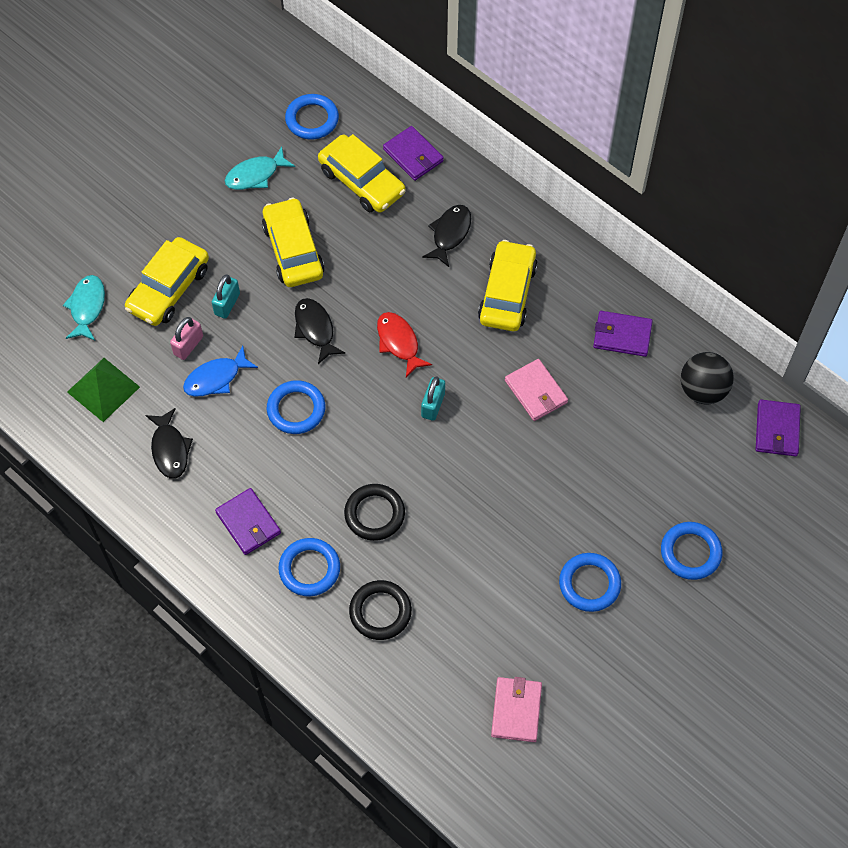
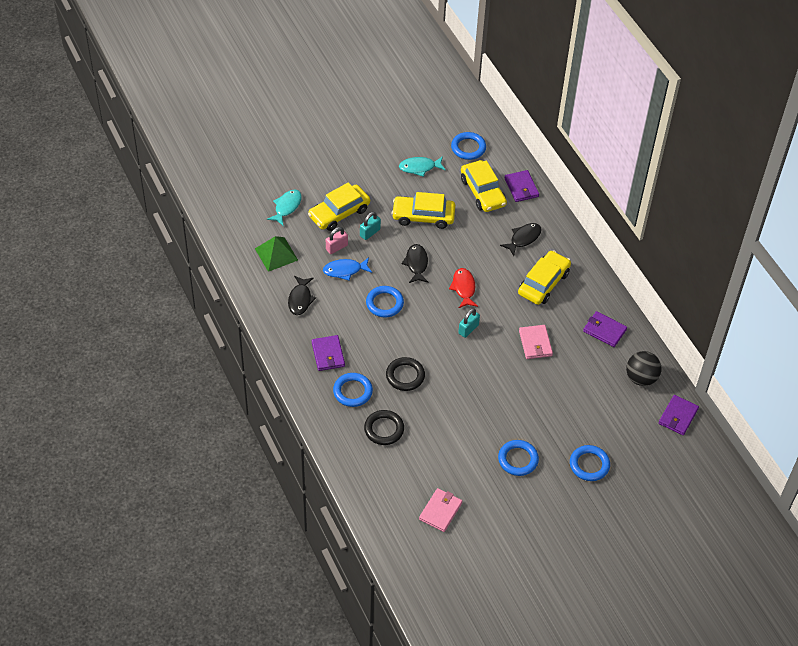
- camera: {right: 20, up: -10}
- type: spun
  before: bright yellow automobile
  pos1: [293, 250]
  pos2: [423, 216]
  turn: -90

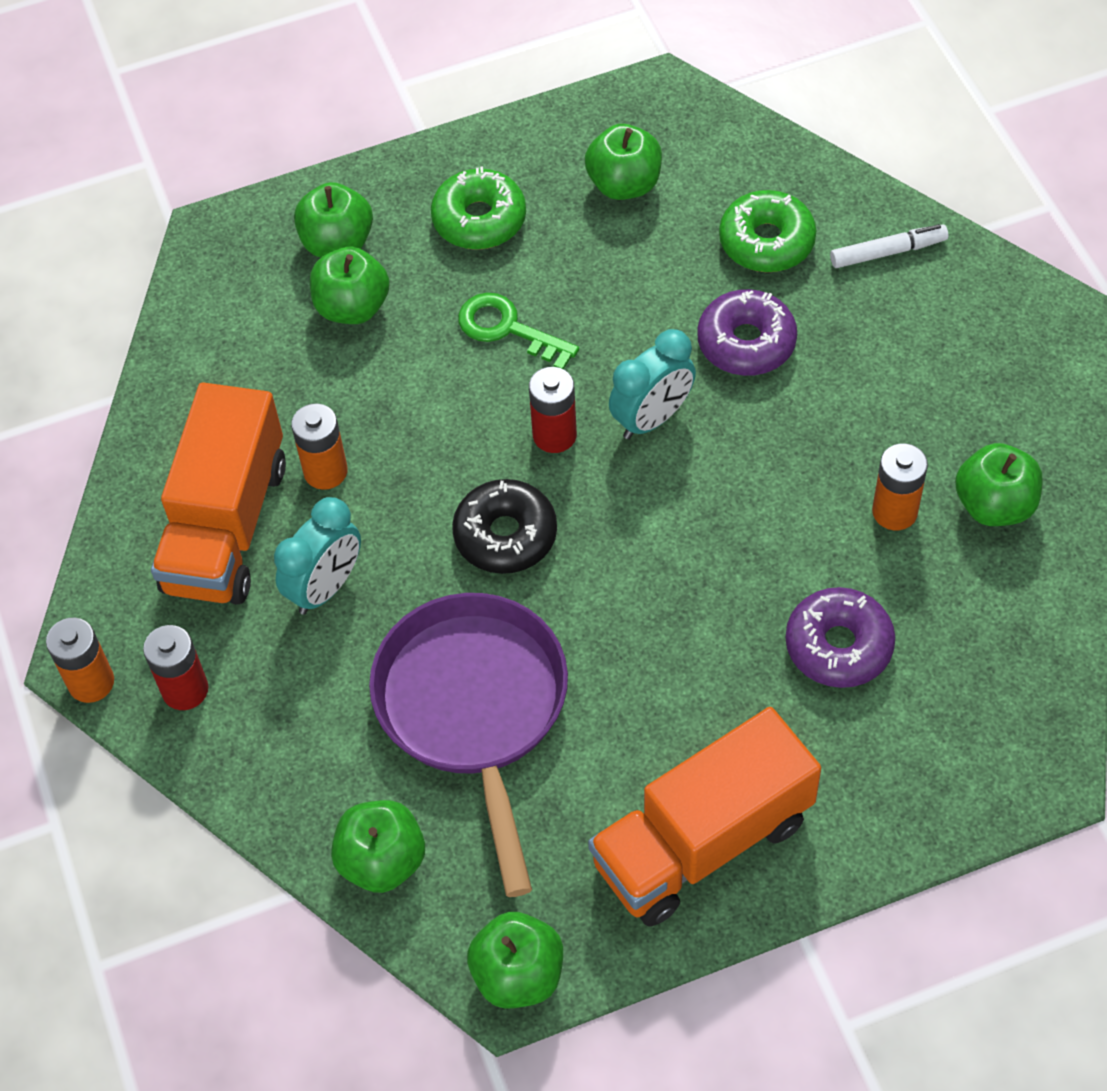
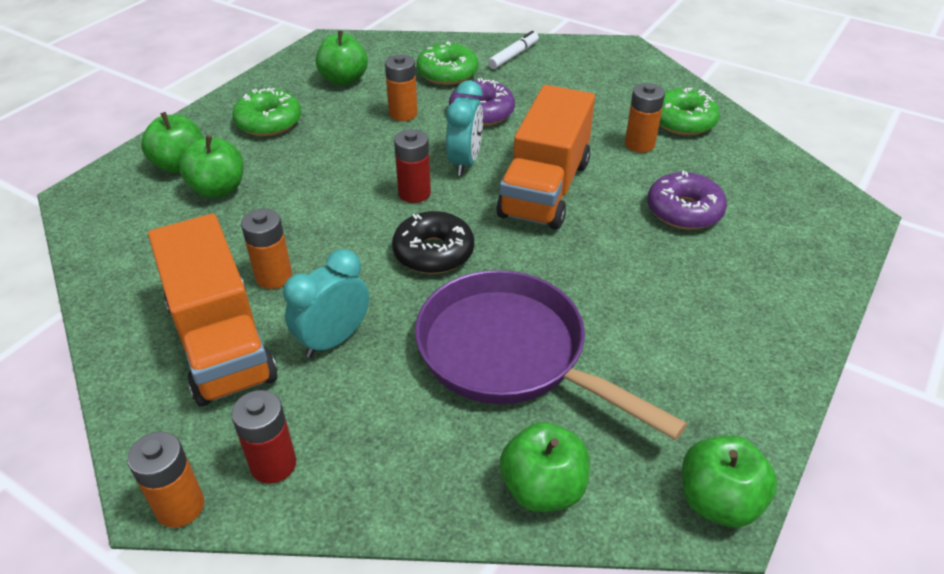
- camera: {right: -40, up: -15}
- type: missing
  before: emerald key
  pos1: [508, 329]
- type: appeared
  after: orange AA battery
  pos2: [403, 114]
- type: relocated
  before: orange truck
  pos1: [702, 841]
  pos2: [545, 189]
- type: exchanged
  before: emerald apple fruit
  after: emerald glazed donut
  pos1: [994, 505]
  pos2: [682, 121]
- type: spun
  before: teal bedside clock
  pos1: [325, 587]
  pos2: [333, 340]
  turn: -135

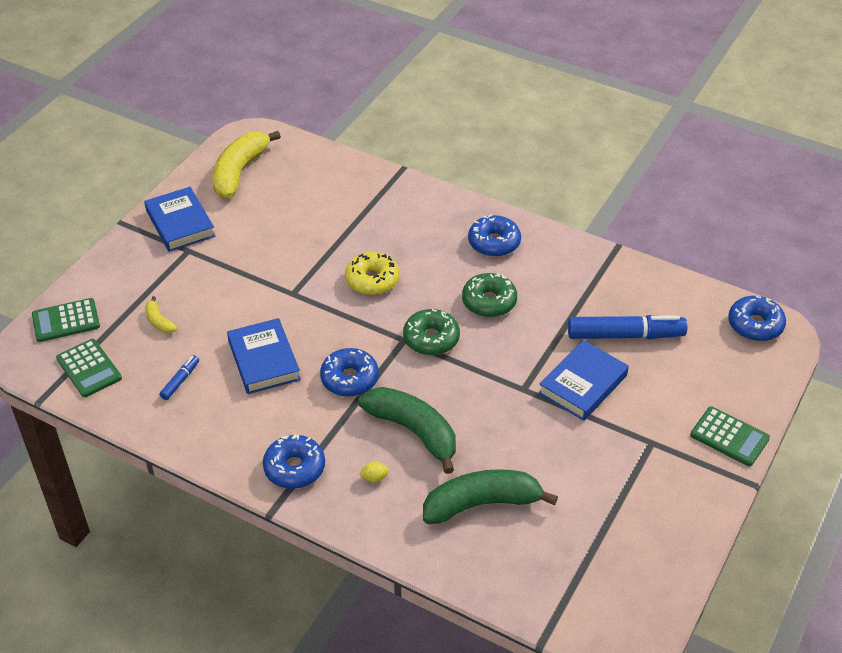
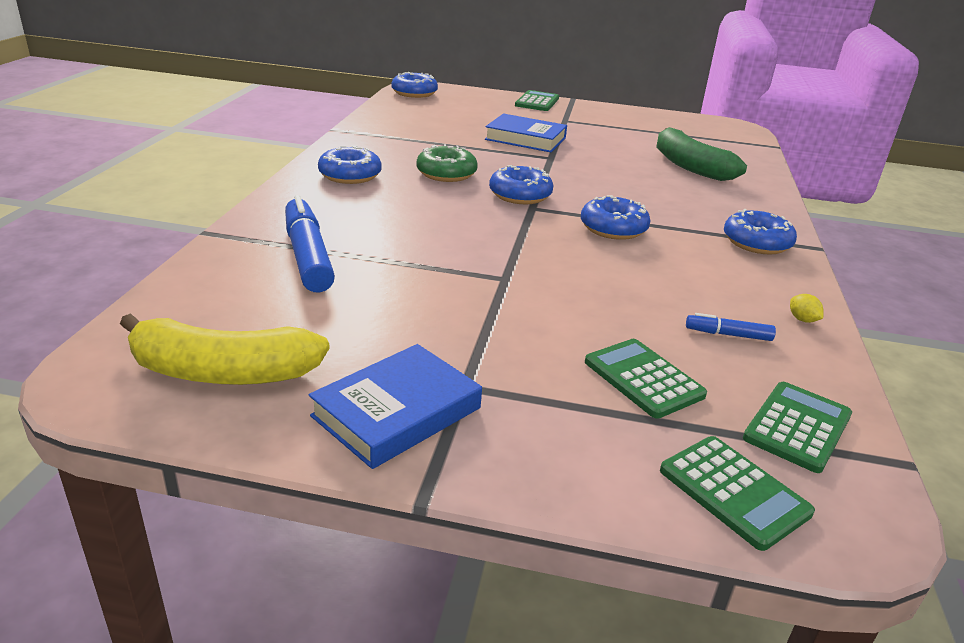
- camera: {right: -110, up: -15}
- type: missing
  before: blue hardback
  pos1: [264, 360]
- type: missing
  before: bright yellow glazed donut
  pos1: [372, 280]
- type: missing
  before: emerald banana fruit
  pos1: [414, 431]
- type: relocated
  before: bright yellow citrus fruit
  pos1: [374, 478]
  pos2: [802, 320]
- type: relocated
  before: blue felt pen
  pos1: [625, 335]
  pos2: [308, 256]
- type: exchanged
  before: bright yellow banana fruit
  after: emerald calculator
  pos1: [159, 321]
  pos2: [643, 378]
- type: colour
  before: emerald glazed donut
  after: blue glazed donut
  pos1: [431, 339]
  pos2: [520, 195]

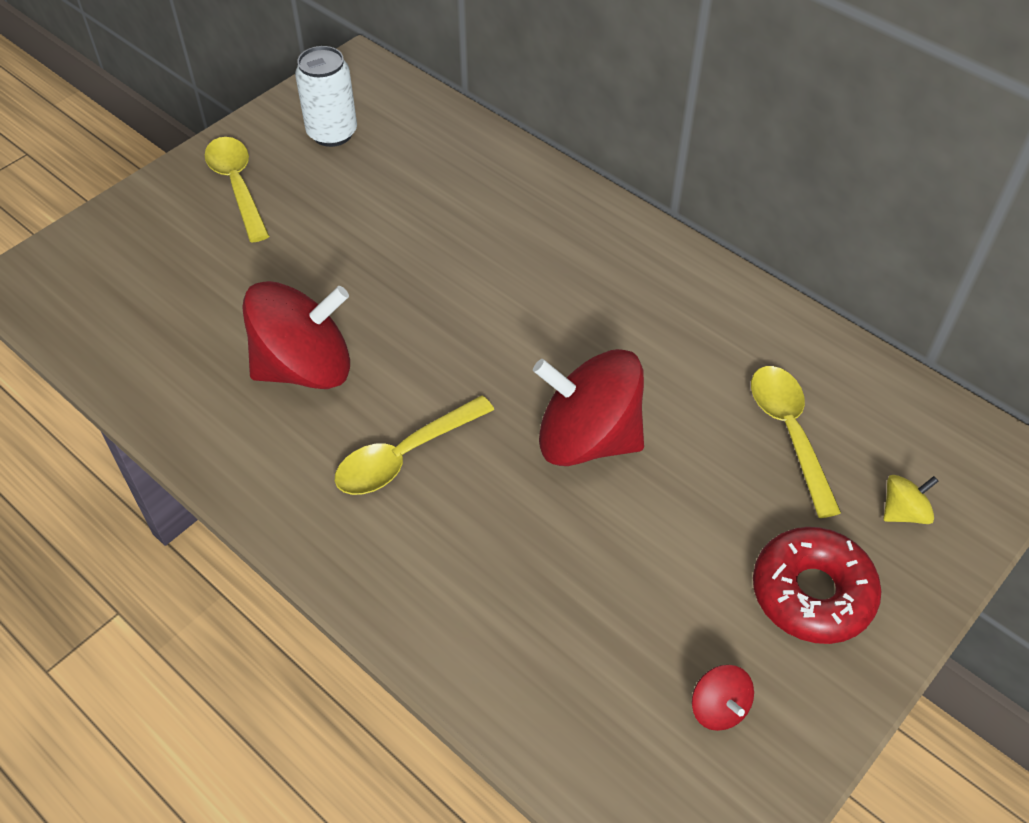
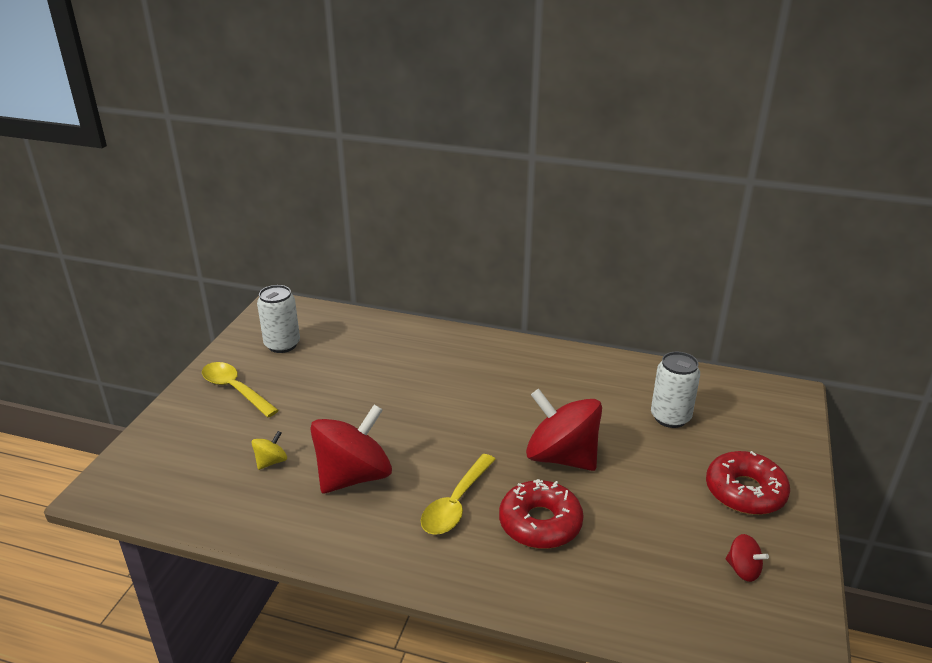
- camera: {right: -25, up: -20}
- type: appeared
  after: crimson glazed donut
  pos2: [540, 523]
- type: relocated
  before: bright yellow spinning top
  pos1: [903, 512]
  pos2: [271, 462]
- type: exchanged
  before: bright yellow tablespoon
  after: snow-white soda can
  pos1: [789, 432]
  pos2: [670, 417]
- type: spun
  before: crimson spinning top
  pos1: [587, 439]
  pos2: [561, 457]
  turn: 45

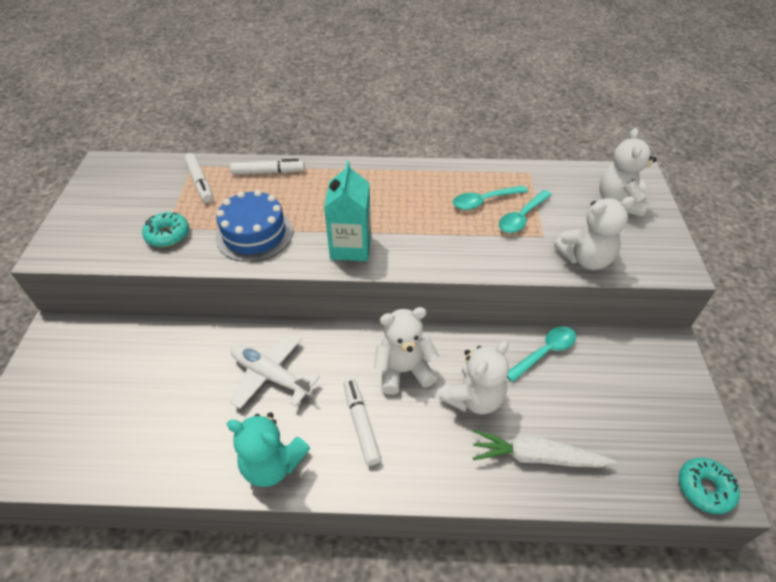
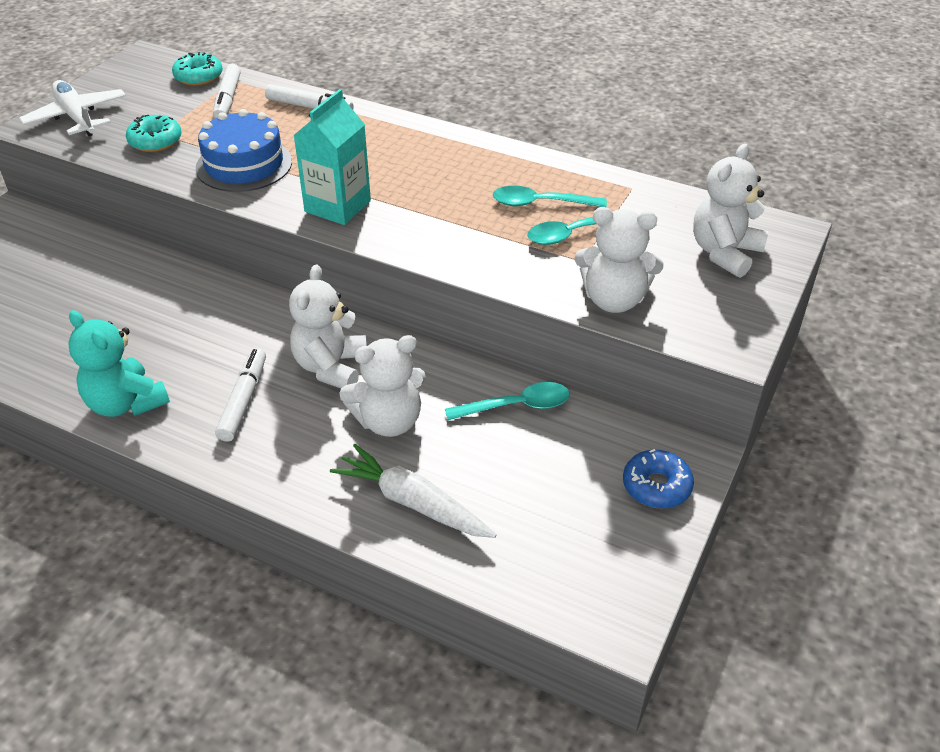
- camera: {right: 25, up: -5}
- type: appeared
  after: blue glazed donut
  pos2: [656, 486]
- type: relocated
  before: snow-white plane
  pos1: [270, 375]
  pos2: [77, 117]
- type: relocated
  before: teal glazed donut
  pos1: [704, 488]
  pos2: [198, 76]
- type: spun
  before: snow-white teddy
  pos1: [403, 370]
  pos2: [331, 367]
  turn: -90

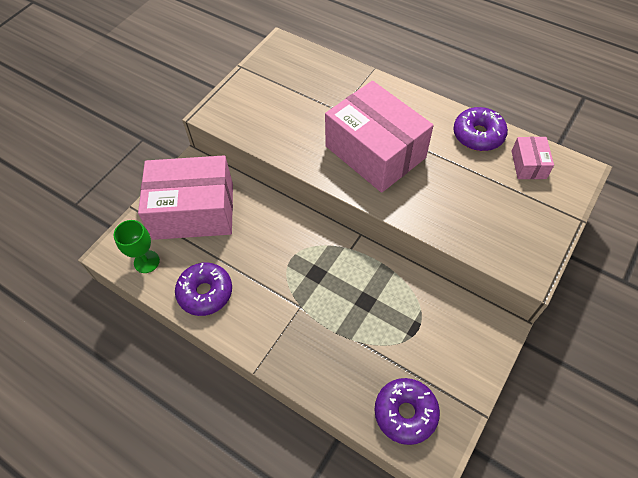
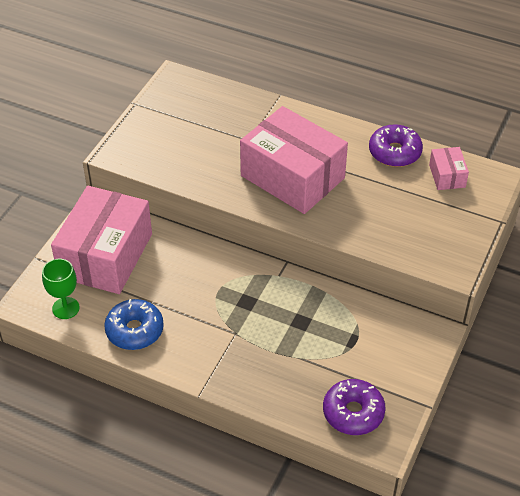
- camera: {right: -10, up: -10}
- type: colour
  before: purple glazed donut
  after: blue glazed donut
  pos1: [205, 293]
  pos2: [134, 330]
- type: spun
  before: rosy parcel
  pos1: [193, 211]
  pos2: [106, 255]
  turn: -60

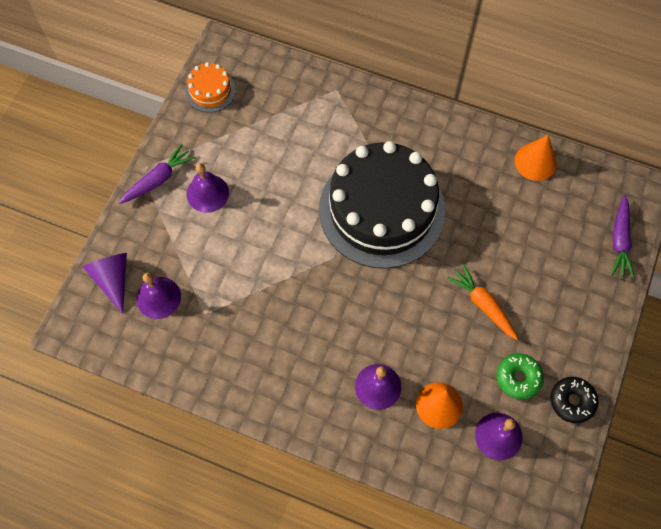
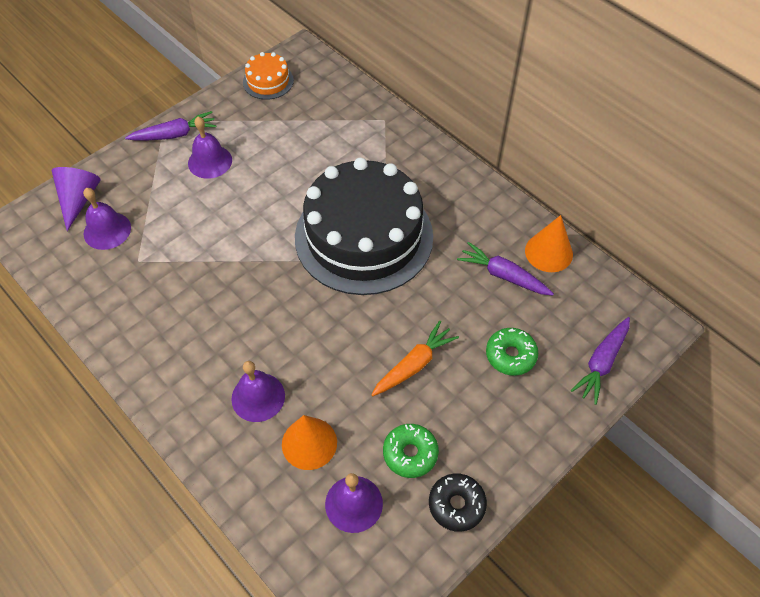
- camera: {right: 25, up: -10}
- type: appeared
  after: purple root vegetable
  pos2: [503, 275]
- type: appeared
  after: emerald glazed donut
  pos2: [510, 355]
- type: spun
  before: orange root vegetable
  pos1: [483, 304]
  pos2: [414, 364]
  turn: 60

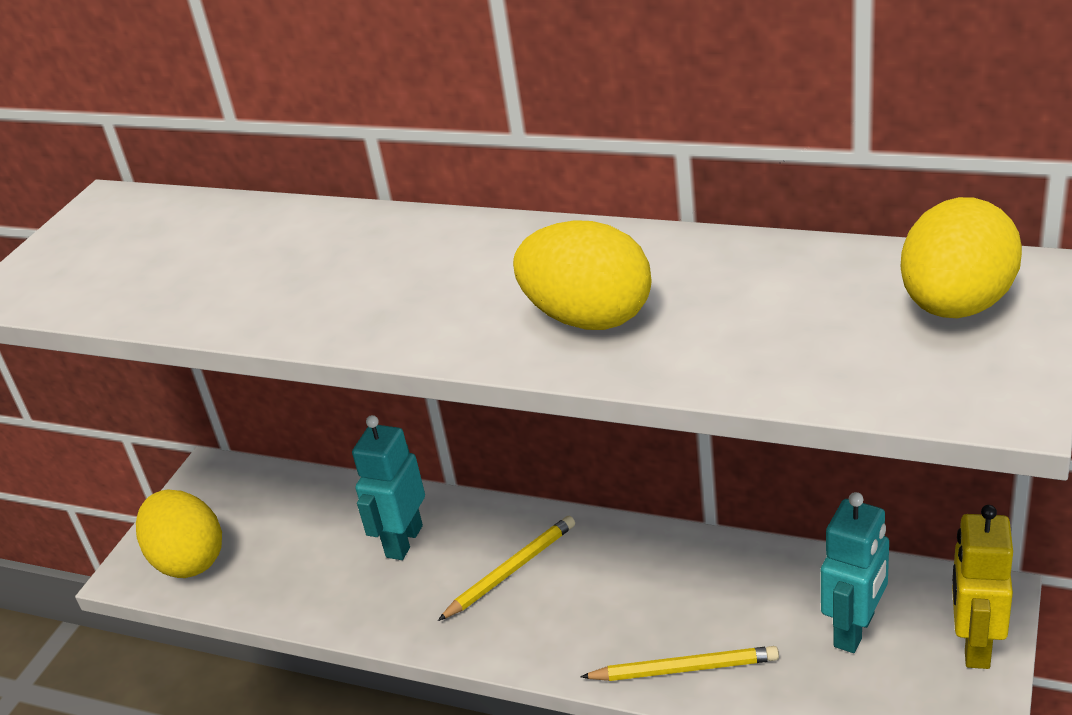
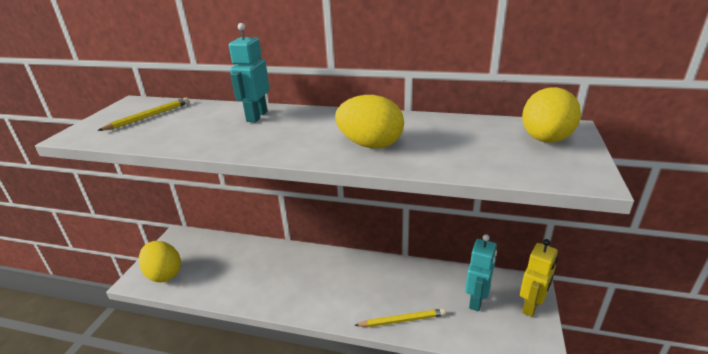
- camera: {right: -10, up: -5}
- type: relocated
  before: teal robot
  pos1: [403, 541]
  pos2: [256, 116]
- type: relocated
  before: bright yellow wooden pencil
  pos1: [511, 570]
  pos2: [149, 116]
- type: spun
  before: bright yellow robot
  pos1: [975, 645]
  pos2: [531, 306]
  turn: -150

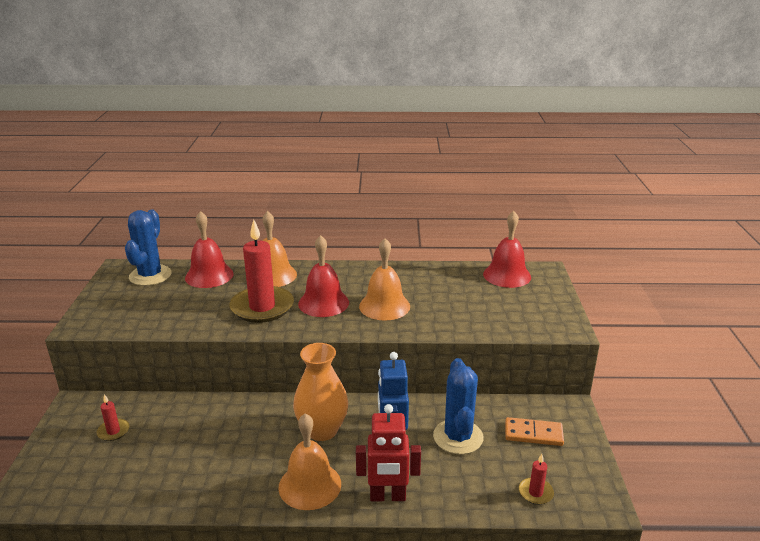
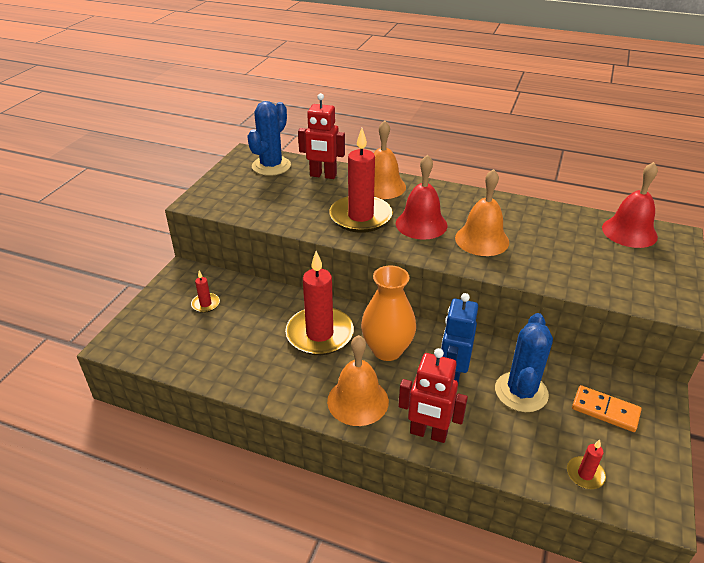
- camera: {right: 20, up: 10}
- type: appeared
  after: crimson candle
  pos2: [319, 334]
- type: exchanged
  before: crimson bell
  after: crimson robot
  pos1: [209, 275]
  pos2: [323, 175]

